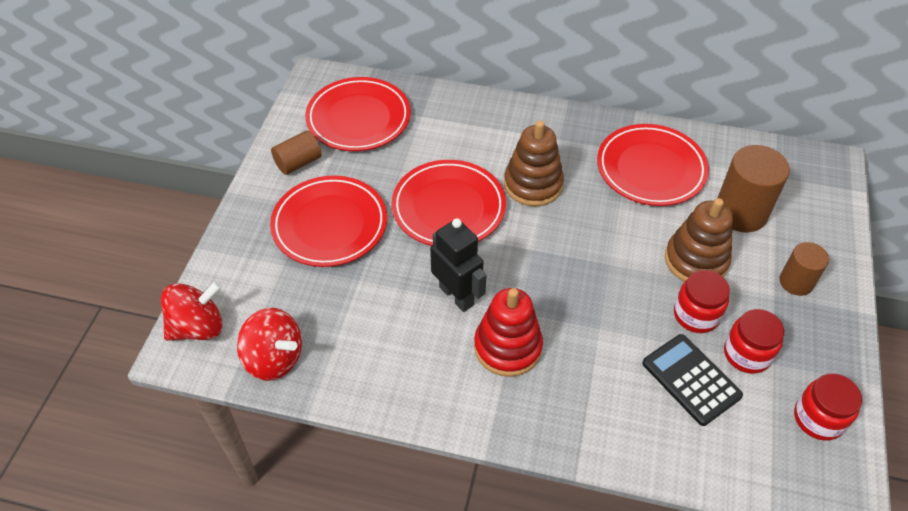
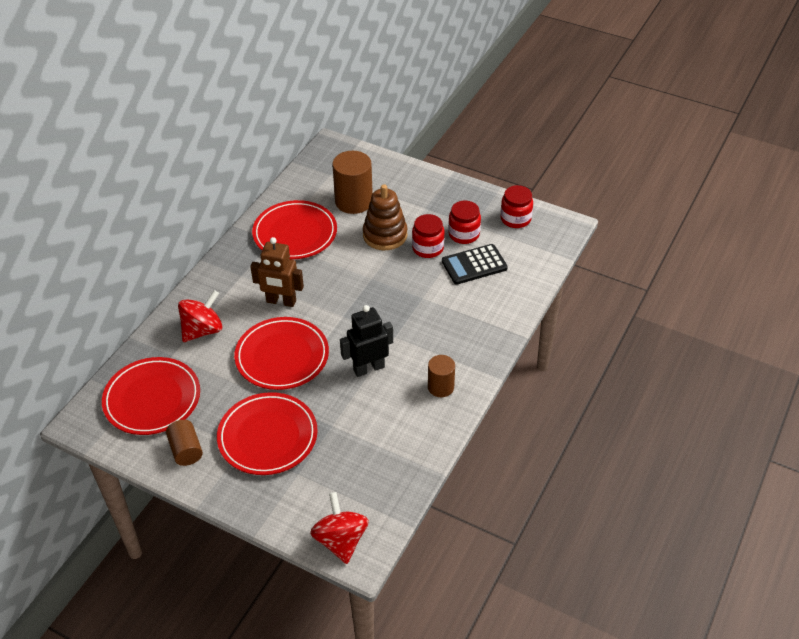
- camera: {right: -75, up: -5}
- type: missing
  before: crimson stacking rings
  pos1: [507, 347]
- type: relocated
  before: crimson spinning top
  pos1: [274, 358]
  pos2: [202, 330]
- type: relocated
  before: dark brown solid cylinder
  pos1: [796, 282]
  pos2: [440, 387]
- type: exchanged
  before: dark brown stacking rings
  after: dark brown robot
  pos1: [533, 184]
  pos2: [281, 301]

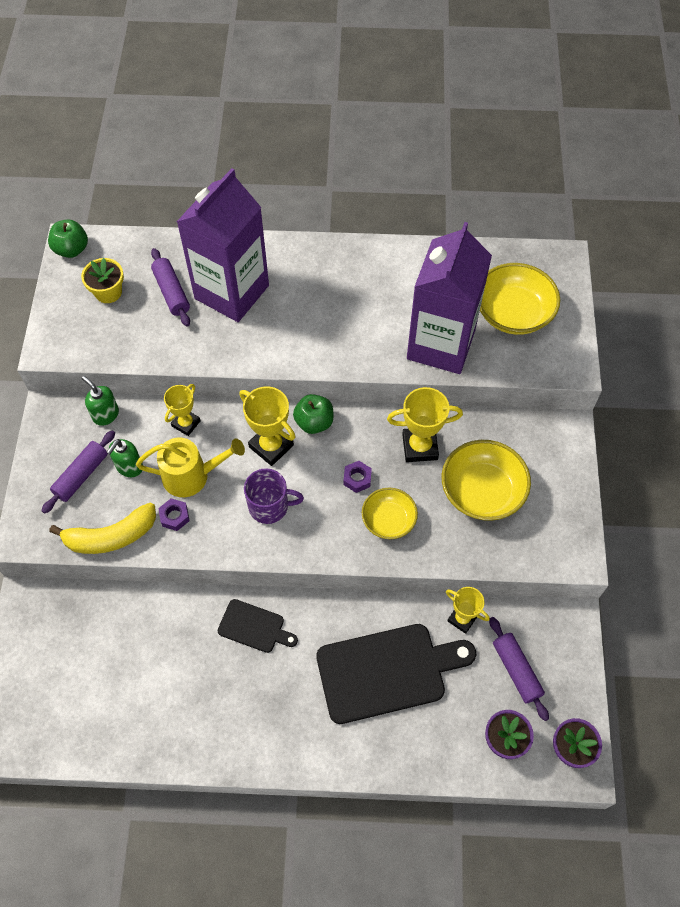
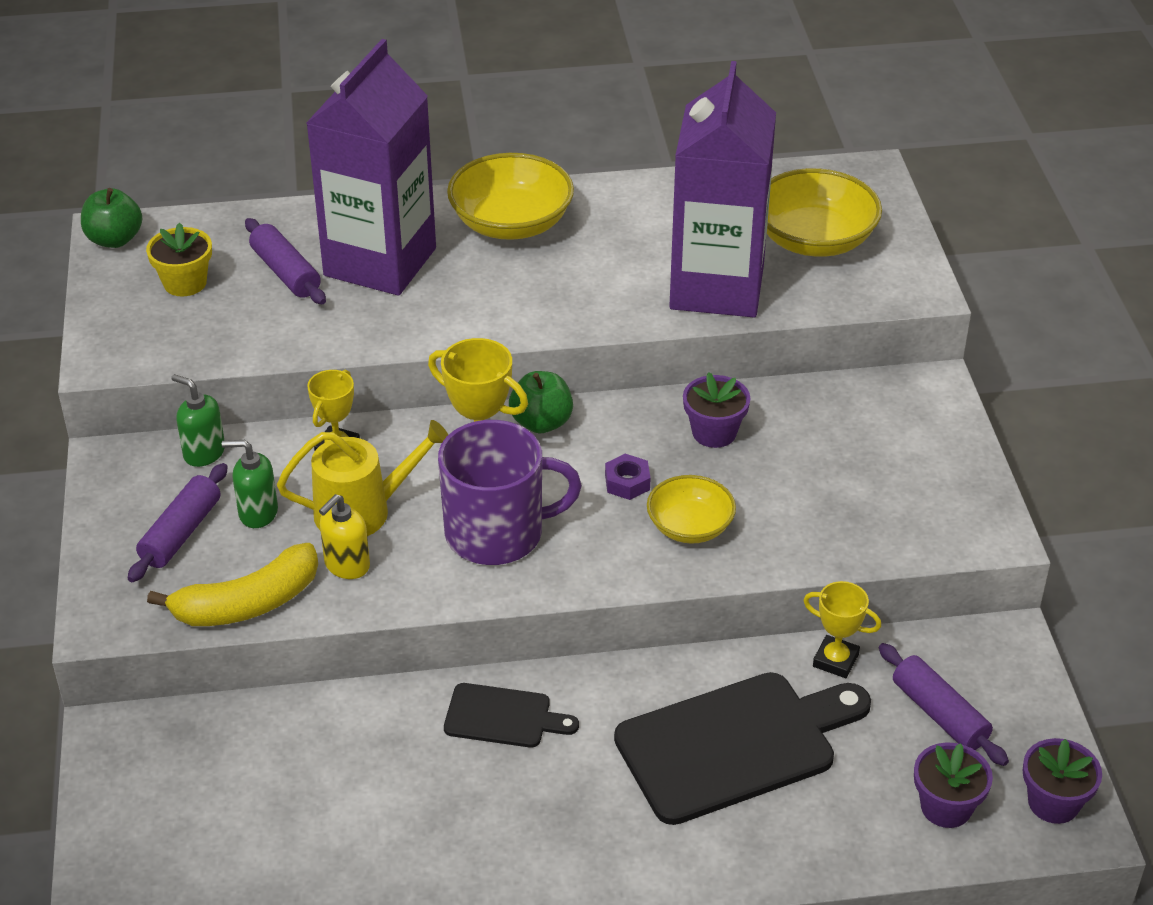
- camera: {right: -10, up: -20}
- type: relocated
  before: bright yellow bowl
  pos1: [482, 491]
  pos2: [511, 223]
- type: exchanged
  before: purple nut
  after: bright yellow soap dispenser
  pos1: [174, 516]
  pos2: [346, 565]
- type: exchanged
  before: bright yellow award cup
  after: purple flower pot
  pos1: [420, 447]
  pos2: [714, 432]
- type: spun
  before: emerald soap dispenser
  pos1: [129, 467]
  pos2: [258, 513]
  turn: 75
- type: size
  before: purple mug
  pos1: [270, 506]
  pos2: [497, 533]
  scale: 1.51

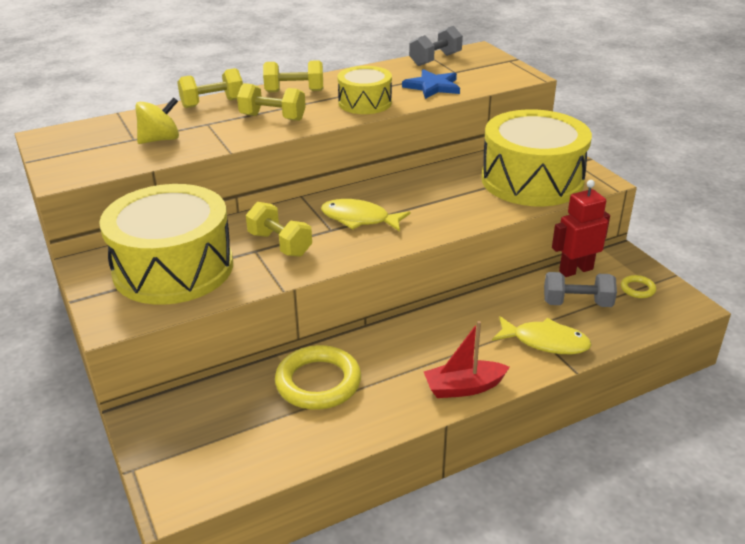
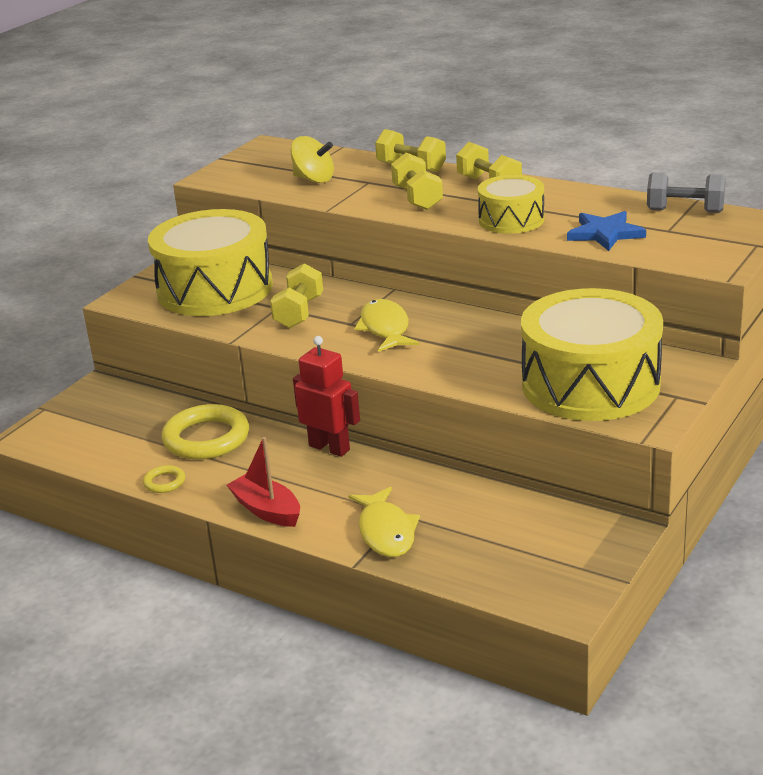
- camera: {right: 60, up: -5}
- type: missing
  before: grey free weight
  pos1: [577, 303]
- type: relocated
  before: crimson robot
  pos1: [575, 270]
  pos2: [329, 448]
- type: relocated
  before: bright yellow torus
  pos1: [637, 289]
  pos2: [164, 482]

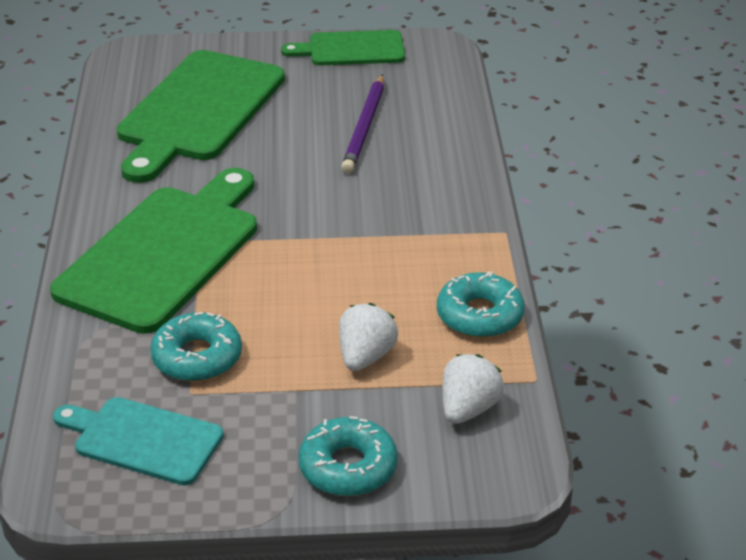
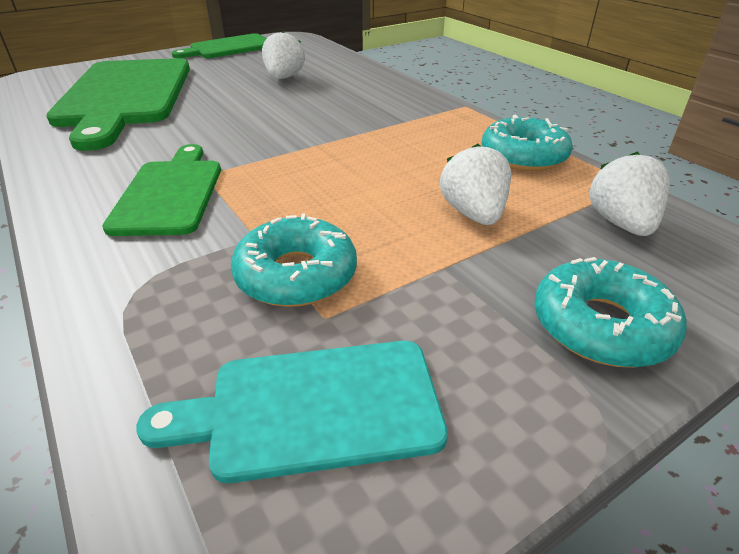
- camera: {right: -30, up: 0}
- type: exchanged
  before: purple wooden pencil
  after: snow-white strawberry
  pos1: [365, 127]
  pos2: [284, 78]
- type: size
  before: emerald chopping board
  pos1: [164, 253]
  pos2: [170, 193]
  scale: 0.56

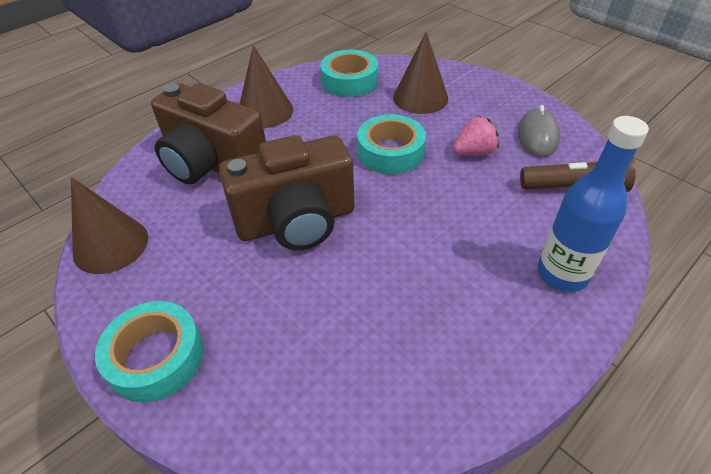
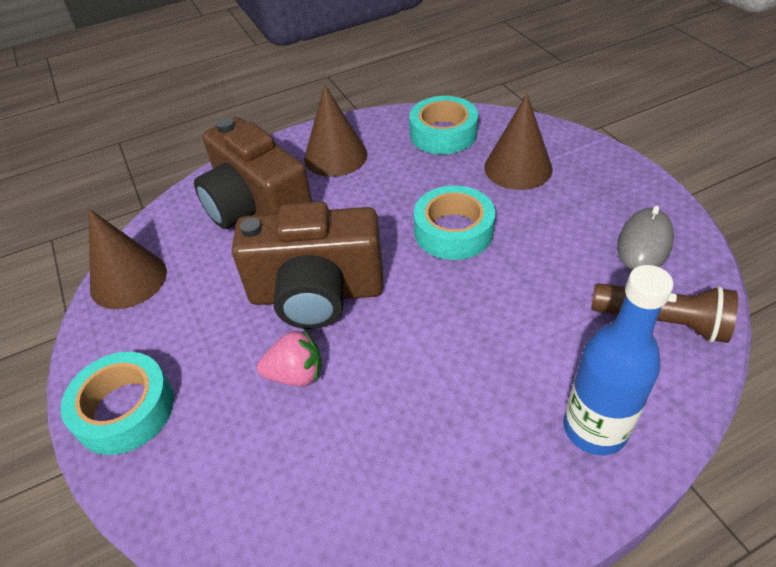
- camera: {right: 20, up: 0}
- type: relocated
  before: rosy strawberry
  pos1: [474, 153]
  pos2: [296, 374]

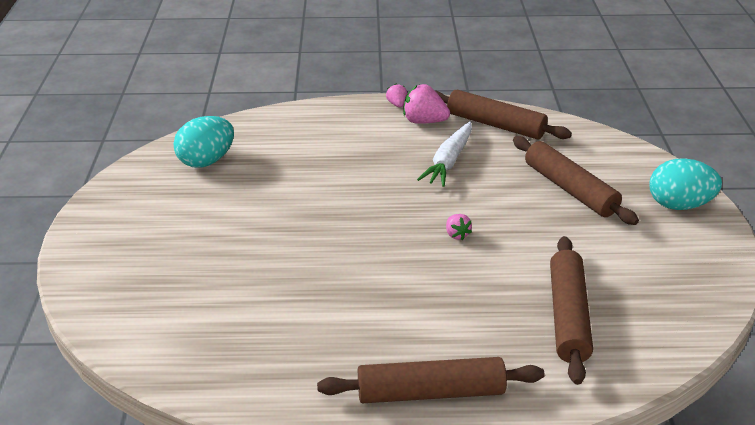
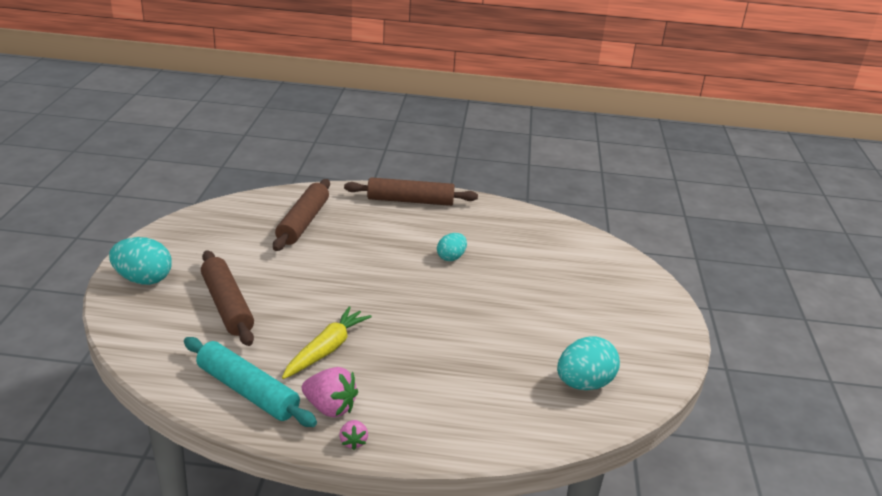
- camera: {right: -175, up: -5}
- type: missing
  before: rosy strawberry
  pos1: [457, 234]
- type: appeared
  after: teal egg
  pos2: [451, 257]
- type: colour
  before: snow-white root vegetable
  after: bright yellow root vegetable
  pos1: [449, 161]
  pos2: [326, 349]
- type: colour
  before: dark brown dough roller
  after: teal dough roller
  pos1: [495, 125]
  pos2: [248, 391]

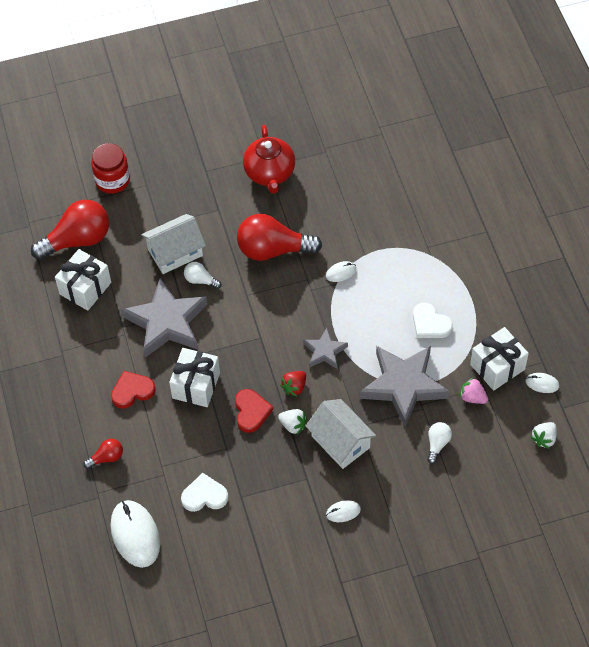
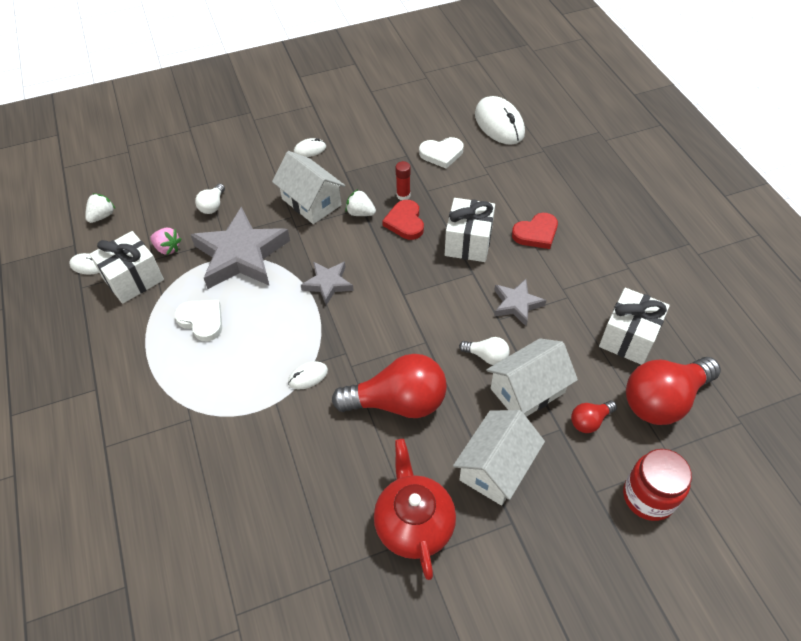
- camera: {right: 175, up: -5}
- type: missing
  before: crimson strawberry
  pos1: [294, 387]
- type: appeared
  after: crimson stick of glue
  pos2: [403, 195]
- type: appeared
  after: snow-white toy house
  pos2: [496, 467]
- type: relocated
  before: crimson bulb
  pos1: [107, 457]
  pos2: [589, 421]
- type: size
  before: grey star
  pos1: [166, 322]
  pos2: [517, 304]
  scale: 0.52

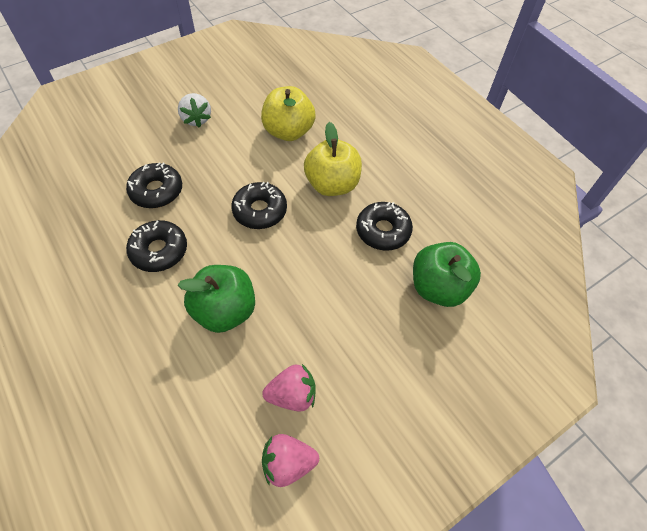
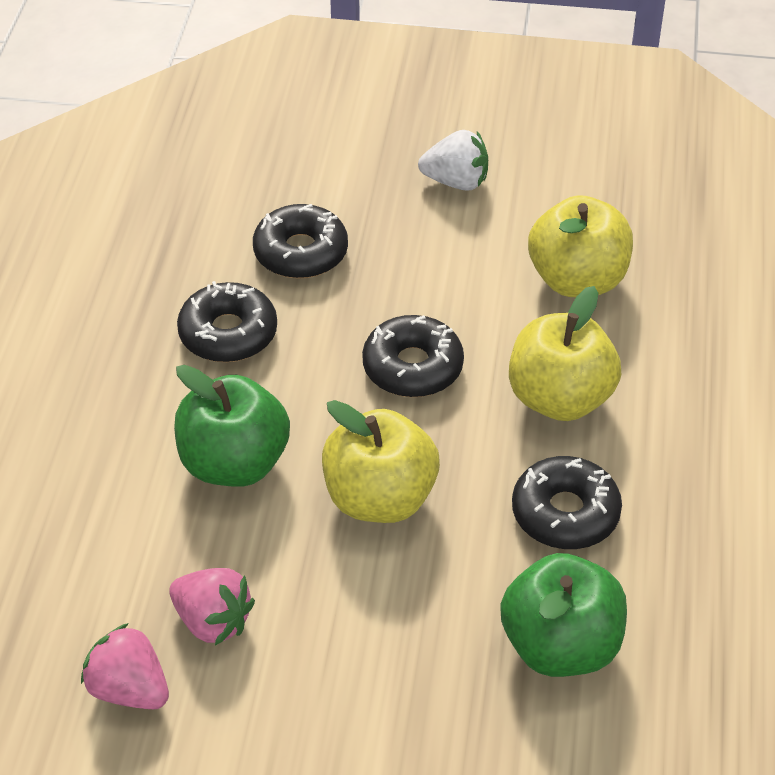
- camera: {right: 45, up: -10}
- type: appeared
  after: bright yellow apple fruit
  pos2: [380, 498]
- type: spun
  before: snow-white strawberry
  pos1: [196, 119]
  pos2: [456, 182]
  turn: -105

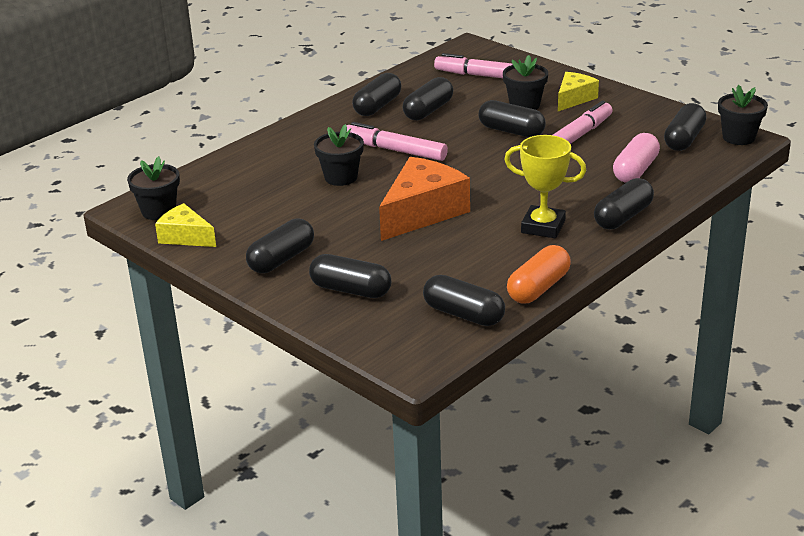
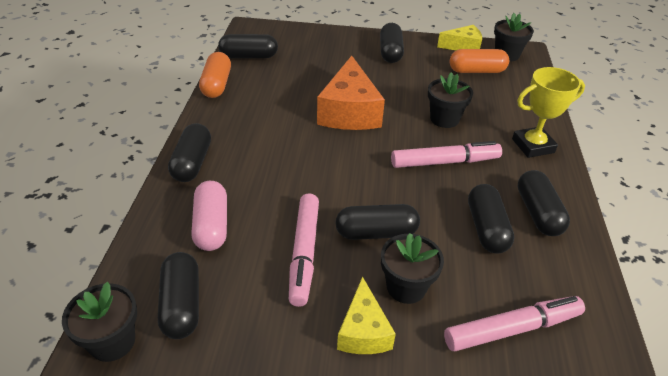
- camera: {right: 140, up: 10}
- type: missing
  before: jet-black capsule
  pos1: [351, 290]
- type: appeared
  after: orange capsule
  pos2: [476, 71]
- type: relocated
  before: bright yellow award cup
  pos1: [543, 227]
  pos2: [533, 146]

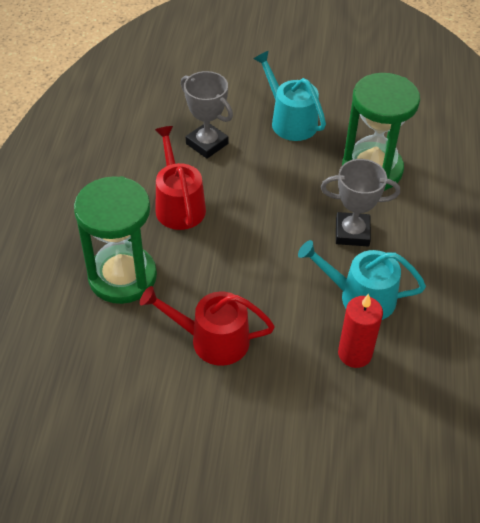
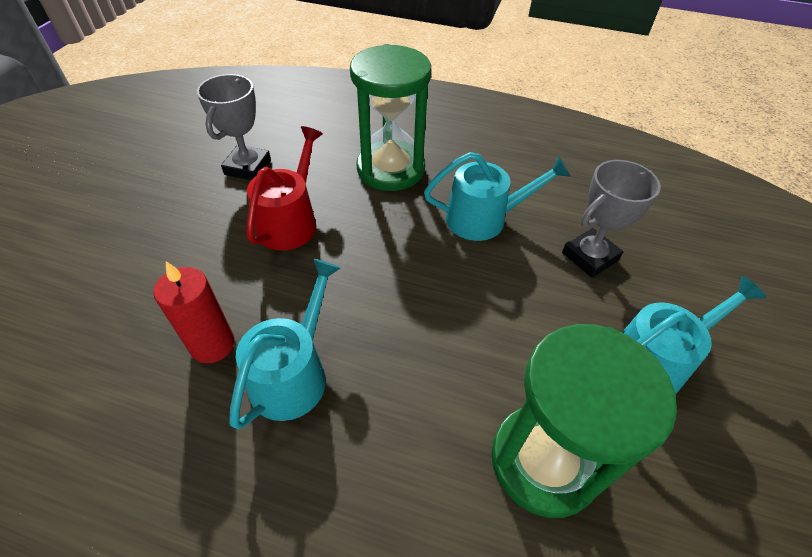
- camera: {right: 100, up: 0}
- type: relocated
  before: grey award cup
  pos1: [352, 233]
  pos2: [248, 167]
- type: colour
  before: crimson watering can
  after: teal watering can
  pos1: [179, 205]
  pos2: [483, 219]

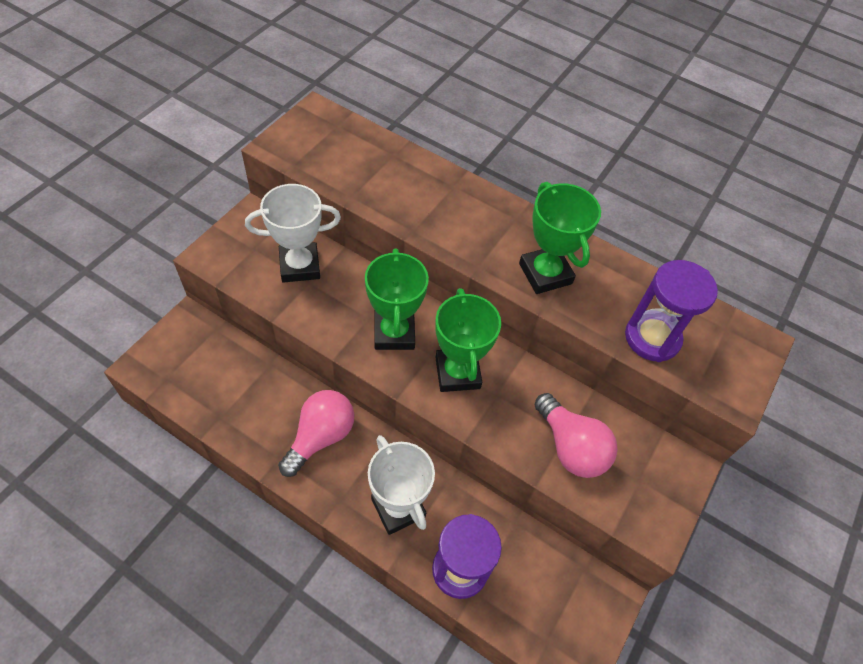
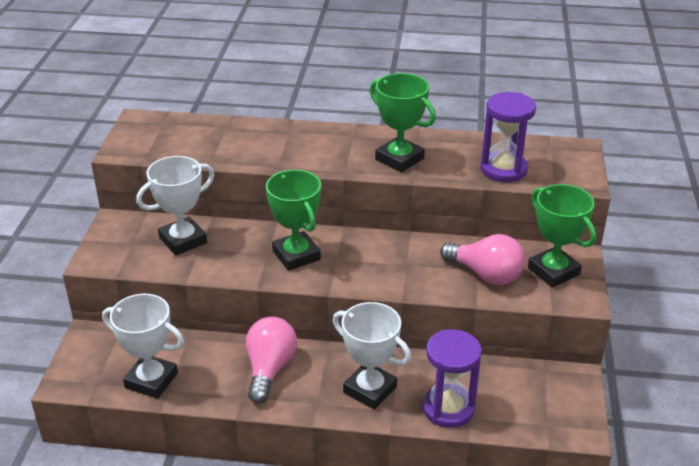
- camera: {right: -20, up: -20}
- type: appeared
  after: snow-white award cup
  pos2: [151, 380]
- type: relocated
  before: emerald award cup
  pos1: [457, 373]
  pos2: [553, 271]

